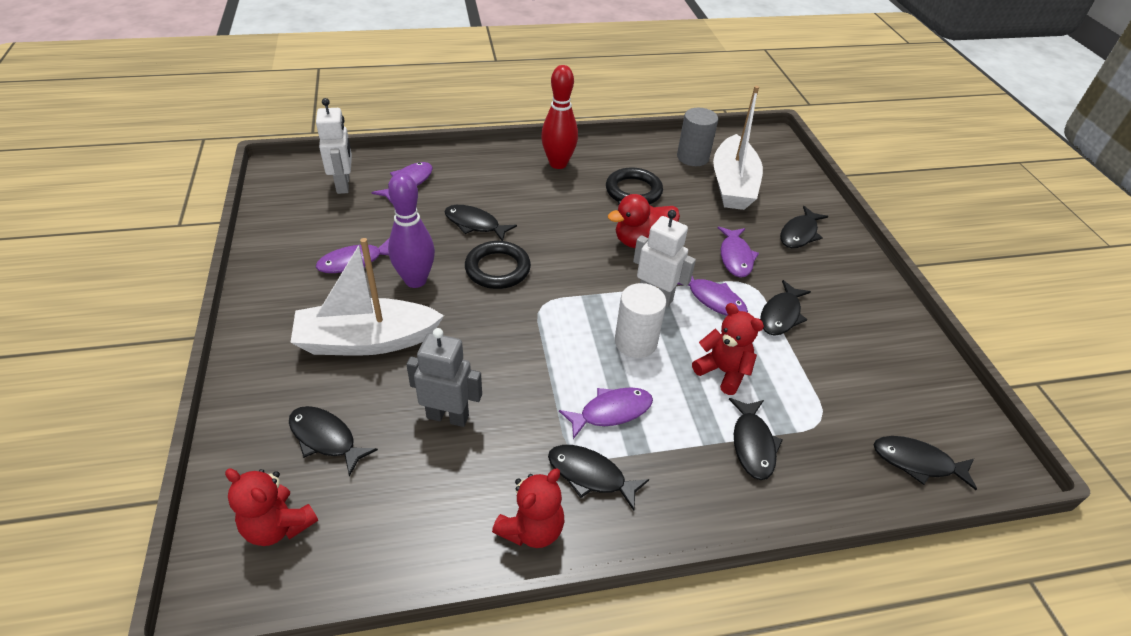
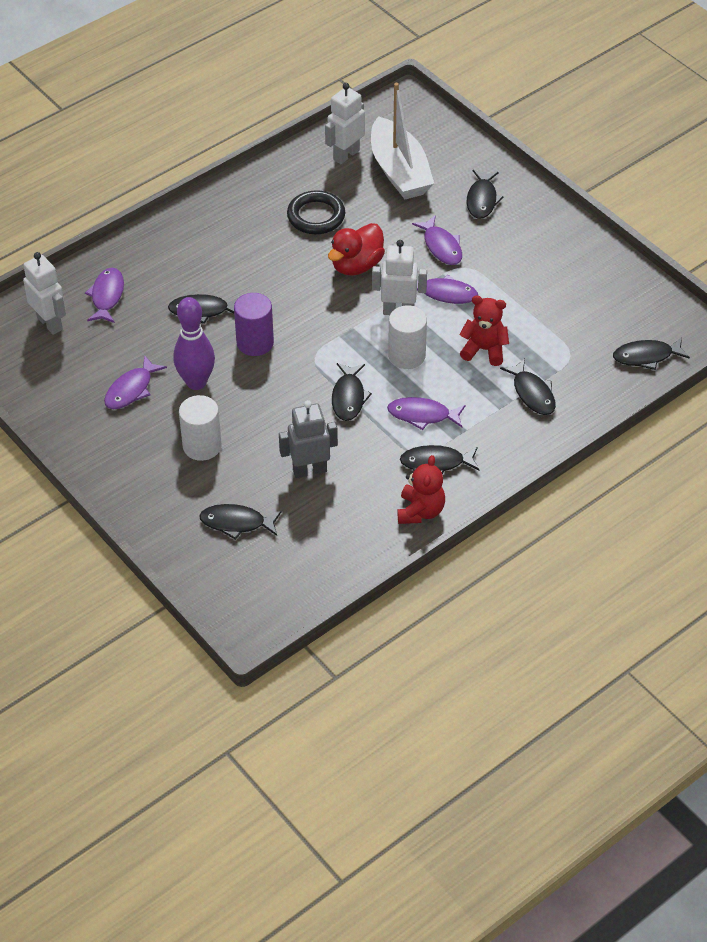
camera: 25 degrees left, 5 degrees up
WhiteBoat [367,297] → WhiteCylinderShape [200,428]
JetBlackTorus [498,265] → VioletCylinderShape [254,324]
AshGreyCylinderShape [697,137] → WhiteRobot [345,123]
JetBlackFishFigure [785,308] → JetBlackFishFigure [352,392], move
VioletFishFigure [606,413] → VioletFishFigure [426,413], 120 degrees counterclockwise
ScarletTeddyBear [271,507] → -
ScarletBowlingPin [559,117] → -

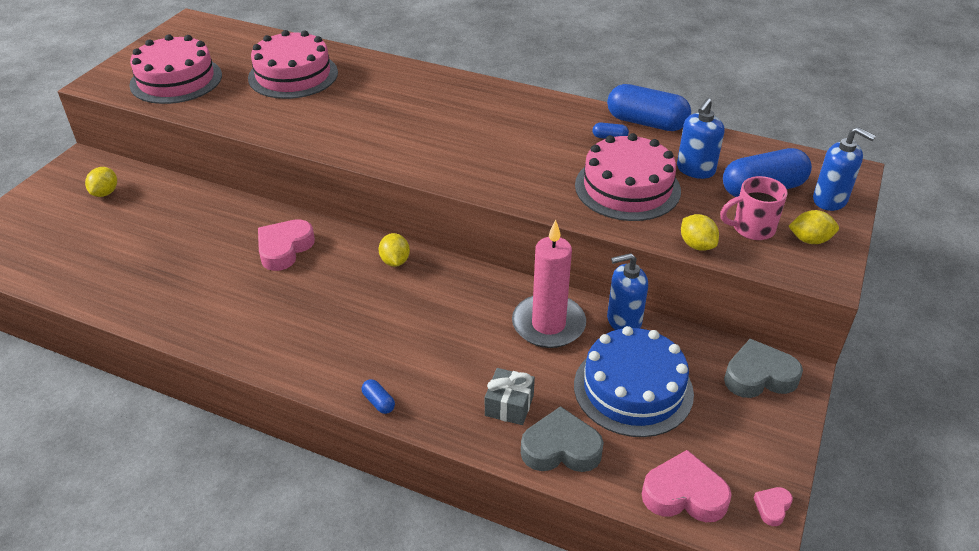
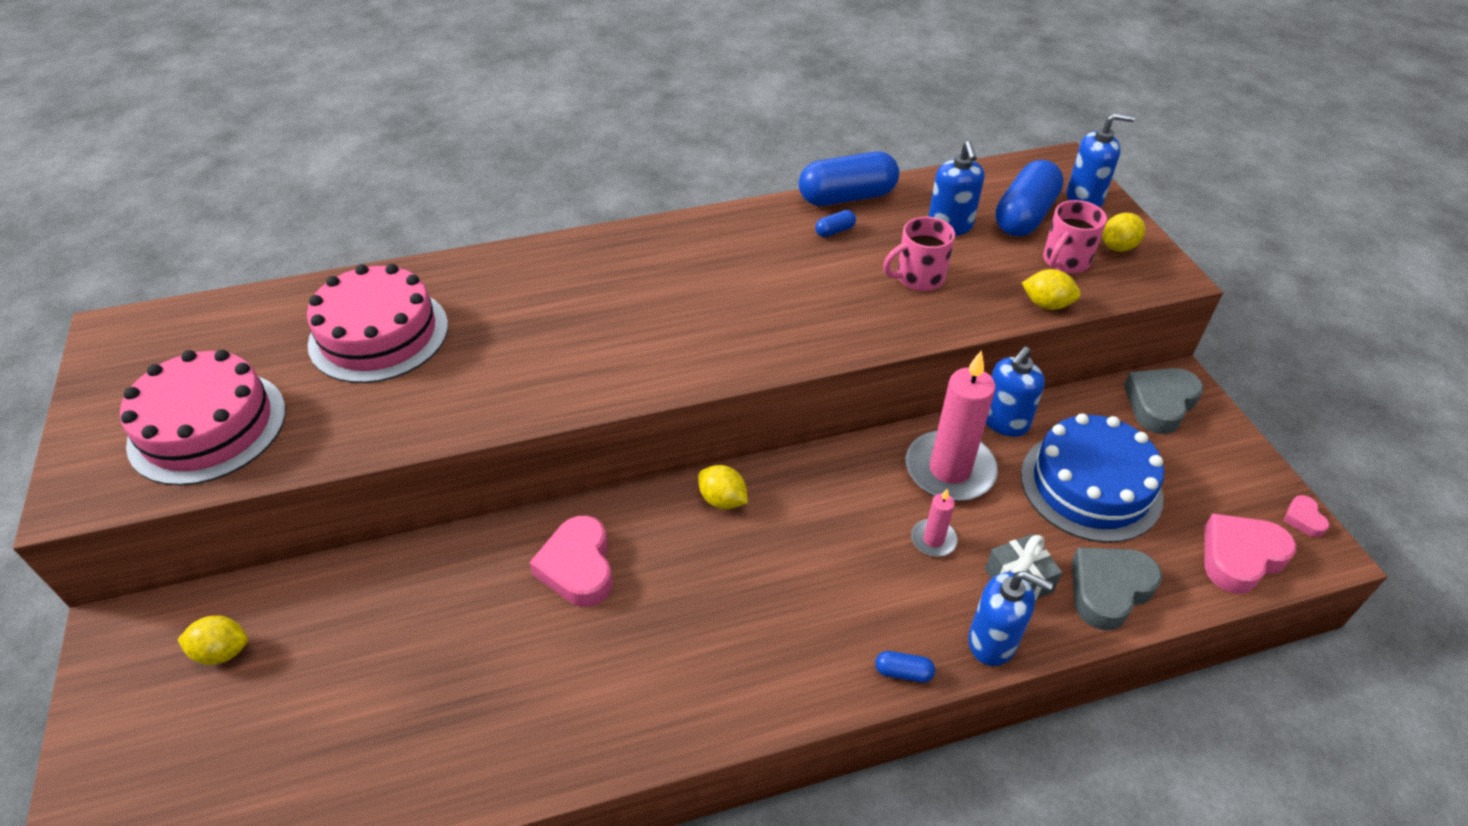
camera: 40 degrees left, 5 degrees up
GoldenLemon [101,182] → GoldenLemon [212,640], 60 degrees counterclockwise
RosePinkCake [628,177] → RosePinkCoffeeMug [919,254]
- → RosePinkPillarCandle [934,523]
- → RoyalBlueSoapDispenser [1010,618]

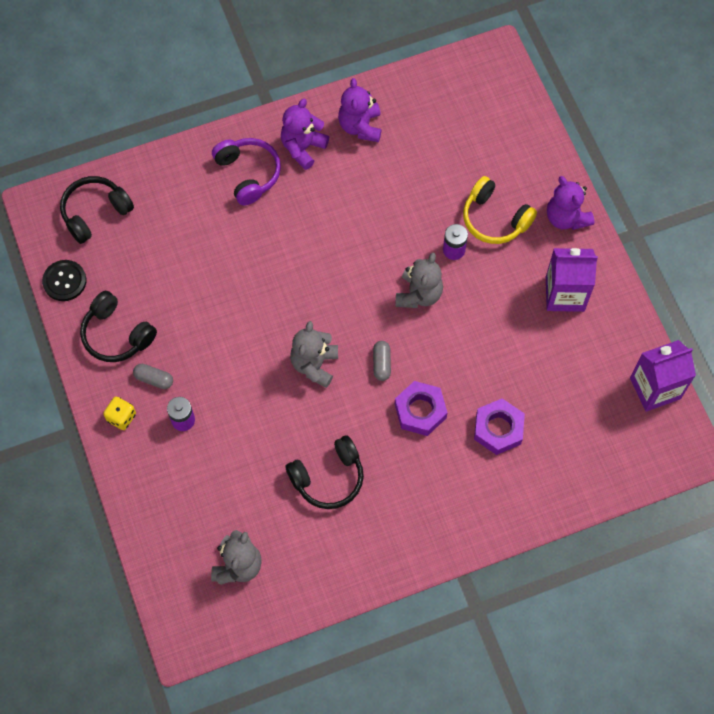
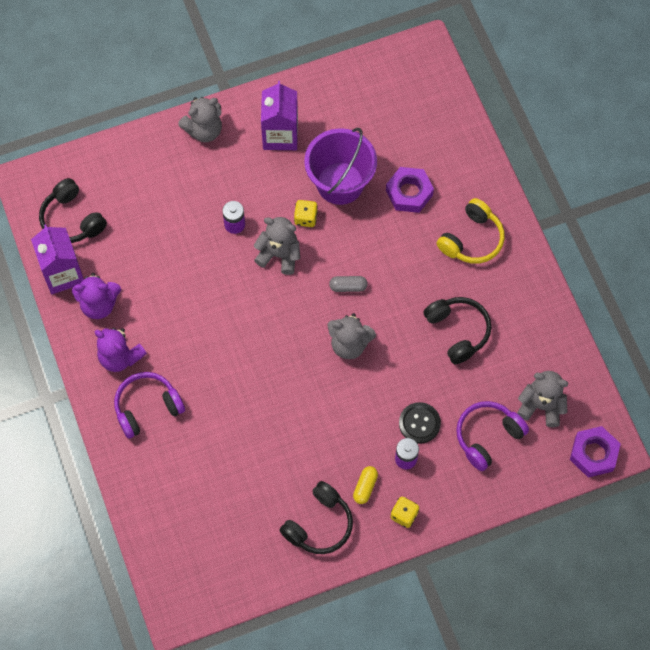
camera: 90 degrees left, 0 degrees up
VioletJuiceCarton [663,376] → VioletJuiceCarton [57,259], move
JetBlackOverEarHeadphones [97,210] → JetBlackOverEarHeadphones [73,210], move
VioletTeddyBear [570,203] → AshGreyTeddyBear [200,119]
- → GoldenGameDie [306,213]
- → VioletPail [340,166]
AshGreyCapsule [153,376] → GoldenCapsule [365,485]
JetBlackShirtButton [64,280] → JetBlackShirtButton [420,423], move
GoldenOverEarHeadphones [500,210] → GoldenOverEarHeadphones [471,231], move
- → VioletOverEarHeadphones [492,436]
VioletHexagonNut [421,408] → VioletHexagonNut [595,452], move

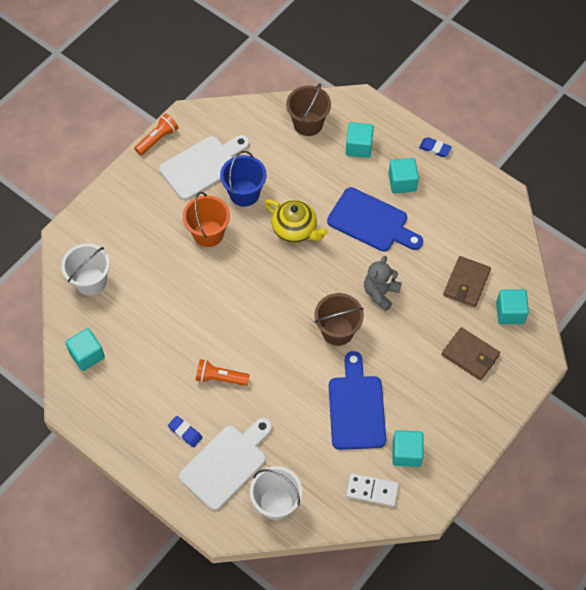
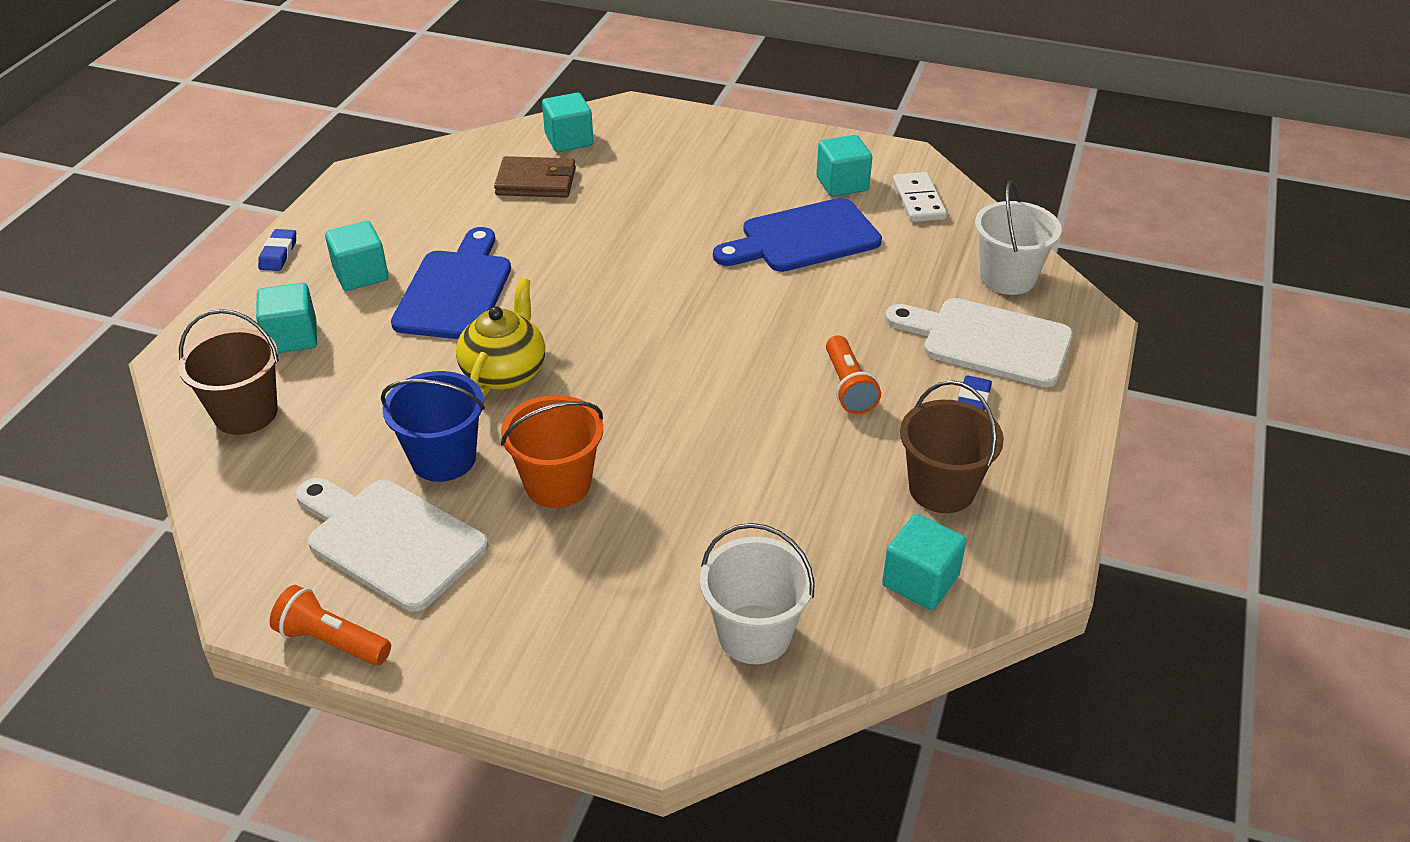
camera: 110 degrees left, 20 degrees down
BrownPail [339,319] → BrownPail [952,446], move
AshGreyTeddyBear [382,283] → -
BrownBillfold [470,353] → -

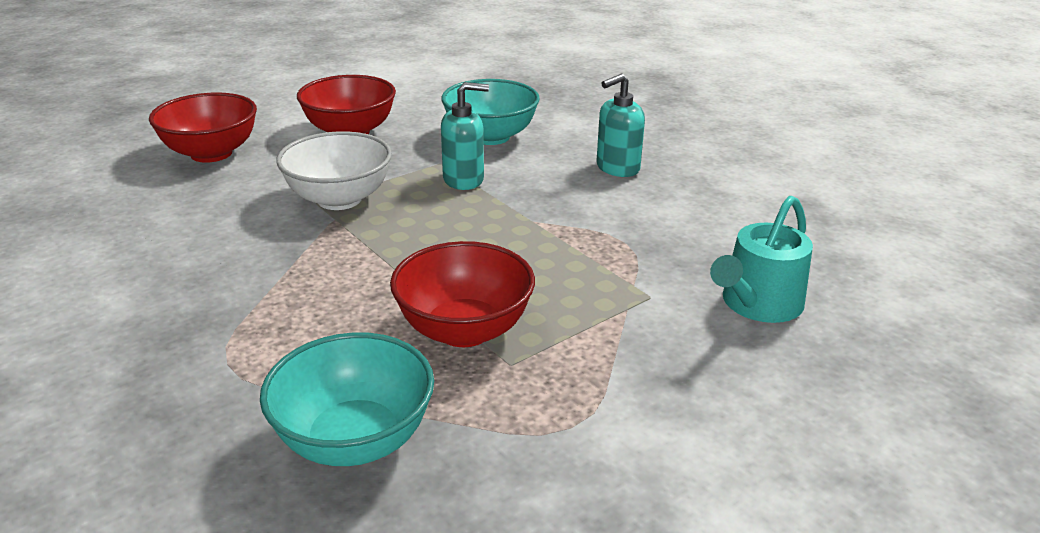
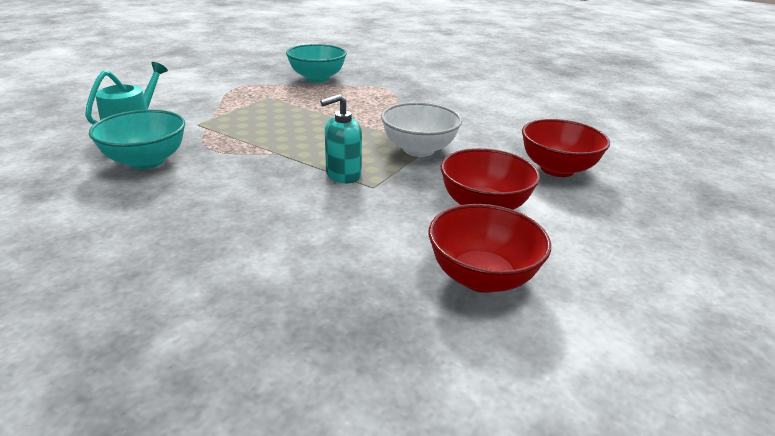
camera: 160 degrees right, 0 degrees up
TurquoiseServingBowl [490,112] → TurquoiseServingBowl [137,139], move
ScarletServingBowl [462,294] → ScarletServingBowl [490,248], move
TurquoiseSoapDispenser [620,125] → -

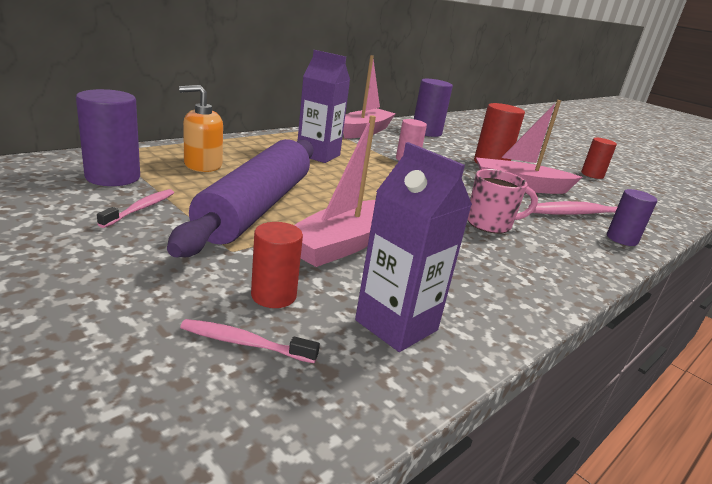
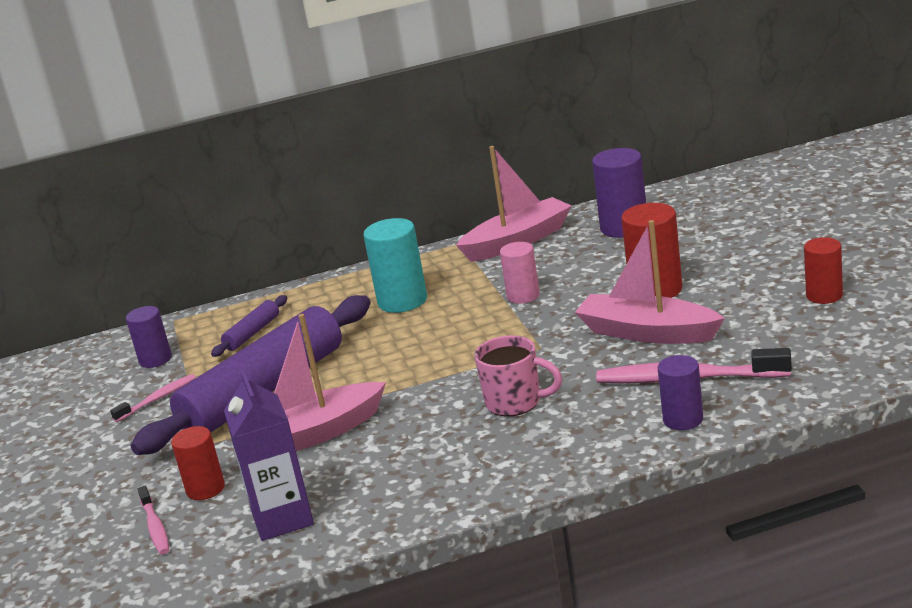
camera: 35 degrees right, 0 degrees up
VioletCylinderShape [108,137] → VioletCylinderShape [149,337], x0.64
RosePinkToothBrush [250,341] → RosePinkToothBrush [153,520], 150 degrees counterclockwise
OrangeColouredSoapDispenser [201,128] → VioletPastryRoller [249,326]
VioletJuiceCarton [324,106] → TurquoiseCylinderShape [395,265]

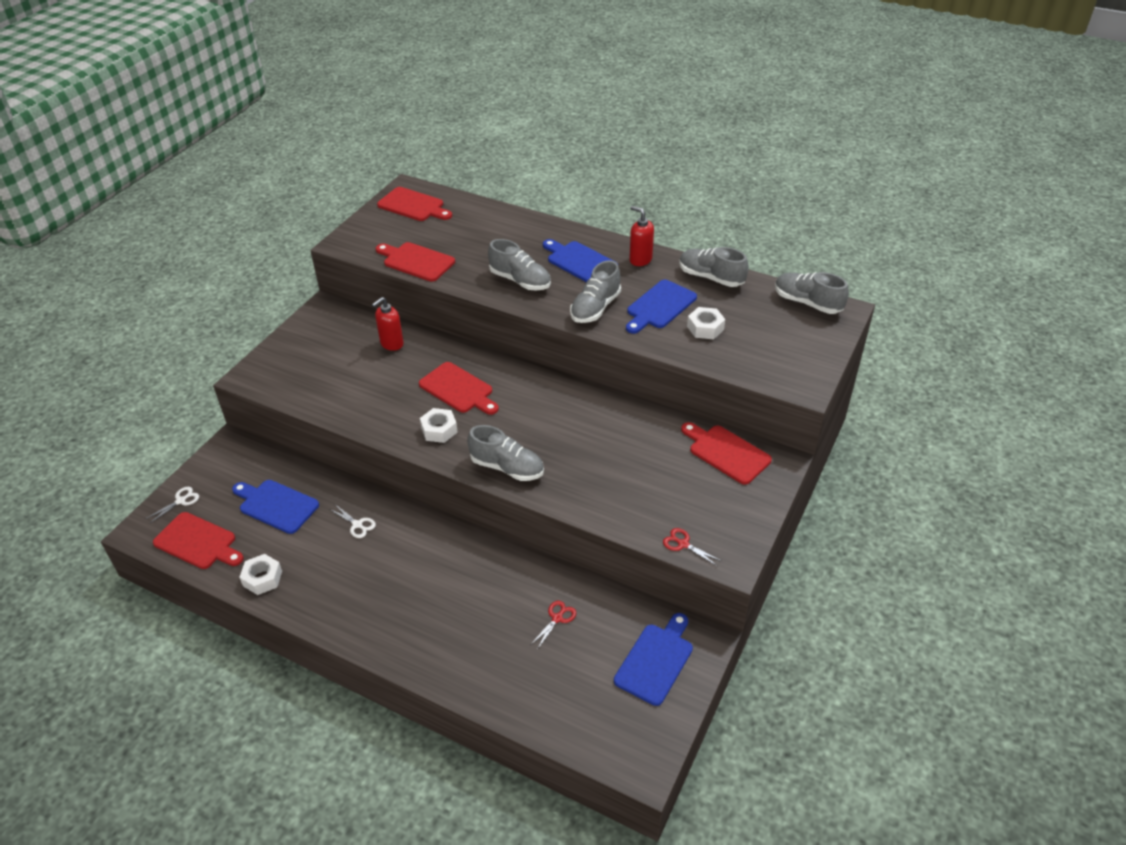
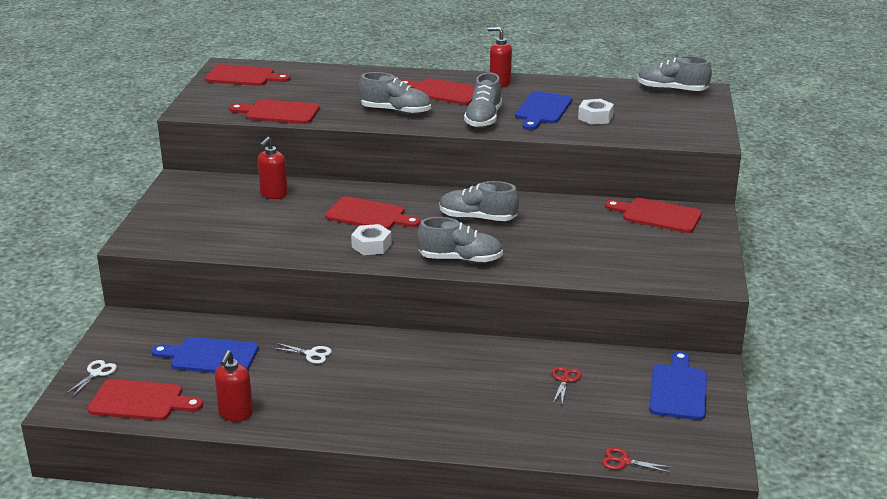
camera: 20 degrees left, 15 degrees down
WhiteHexagonNut [260,574] → ScarletSoapDispenser [234,385]
RoyalBlueChoppingBoard [580,260] → ScarletChoppingBoard [438,91]
AshGreyLaceUpShoe [714,267] → AshGreyLaceUpShoe [479,201], move
ScarletScissors [692,547] → ScarletScissors [637,460], move

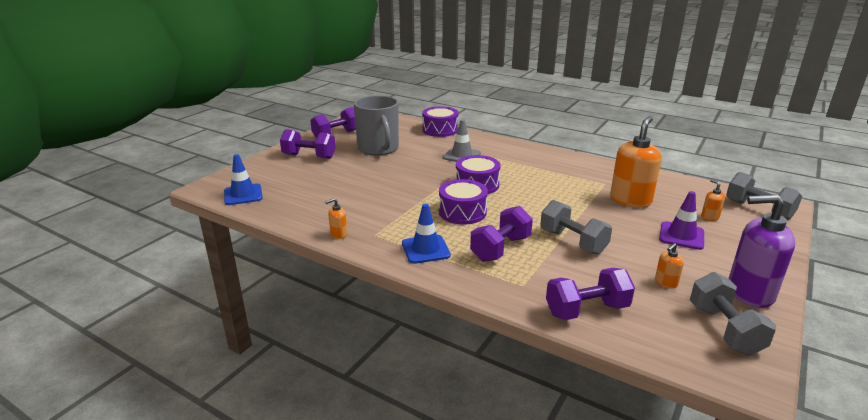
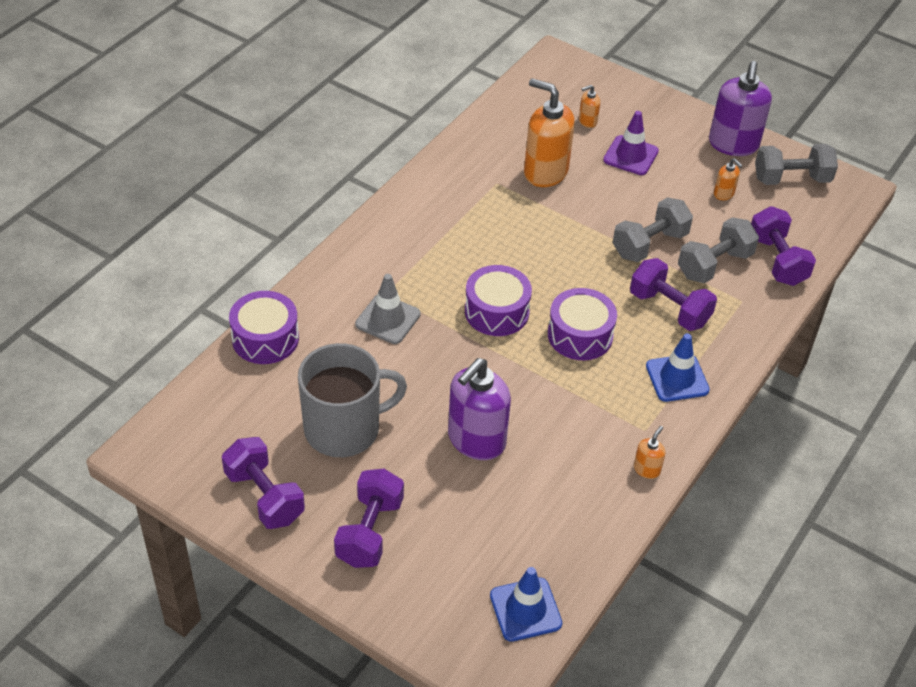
camera: 90 degrees left, 20 degrees up
- → VioletSoapDispenser [479,409]
OrangeColouredSoapDispenser [336,218] → OrangeColouredSoapDispenser [649,452], 120 degrees counterclockwise
AshGreyFreeWeight [764,196] → AshGreyFreeWeight [718,250], move

